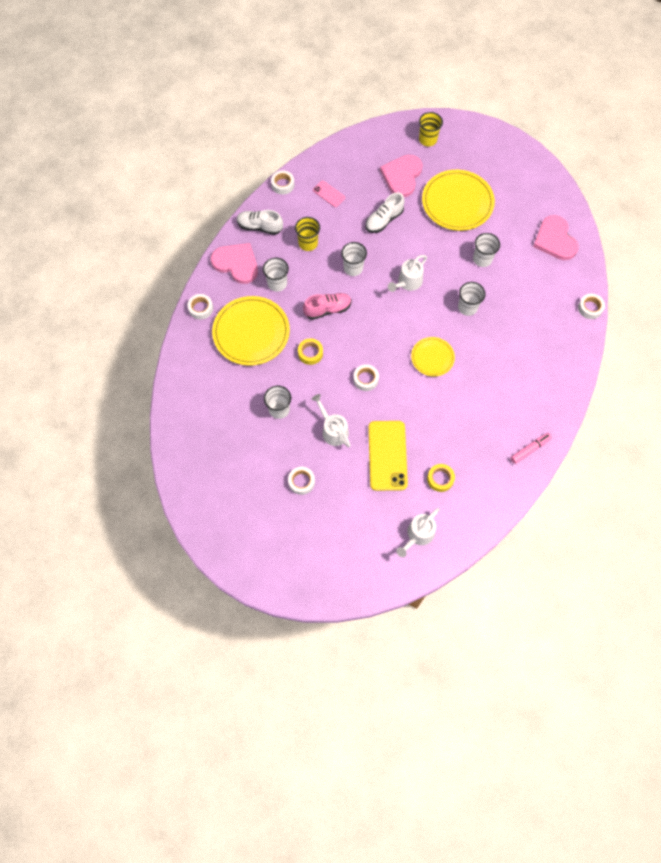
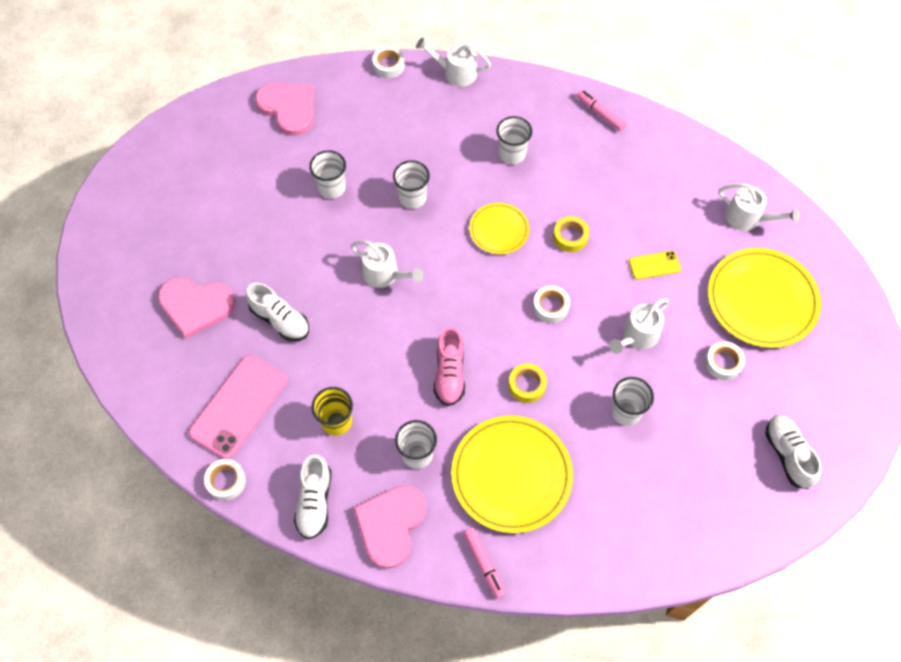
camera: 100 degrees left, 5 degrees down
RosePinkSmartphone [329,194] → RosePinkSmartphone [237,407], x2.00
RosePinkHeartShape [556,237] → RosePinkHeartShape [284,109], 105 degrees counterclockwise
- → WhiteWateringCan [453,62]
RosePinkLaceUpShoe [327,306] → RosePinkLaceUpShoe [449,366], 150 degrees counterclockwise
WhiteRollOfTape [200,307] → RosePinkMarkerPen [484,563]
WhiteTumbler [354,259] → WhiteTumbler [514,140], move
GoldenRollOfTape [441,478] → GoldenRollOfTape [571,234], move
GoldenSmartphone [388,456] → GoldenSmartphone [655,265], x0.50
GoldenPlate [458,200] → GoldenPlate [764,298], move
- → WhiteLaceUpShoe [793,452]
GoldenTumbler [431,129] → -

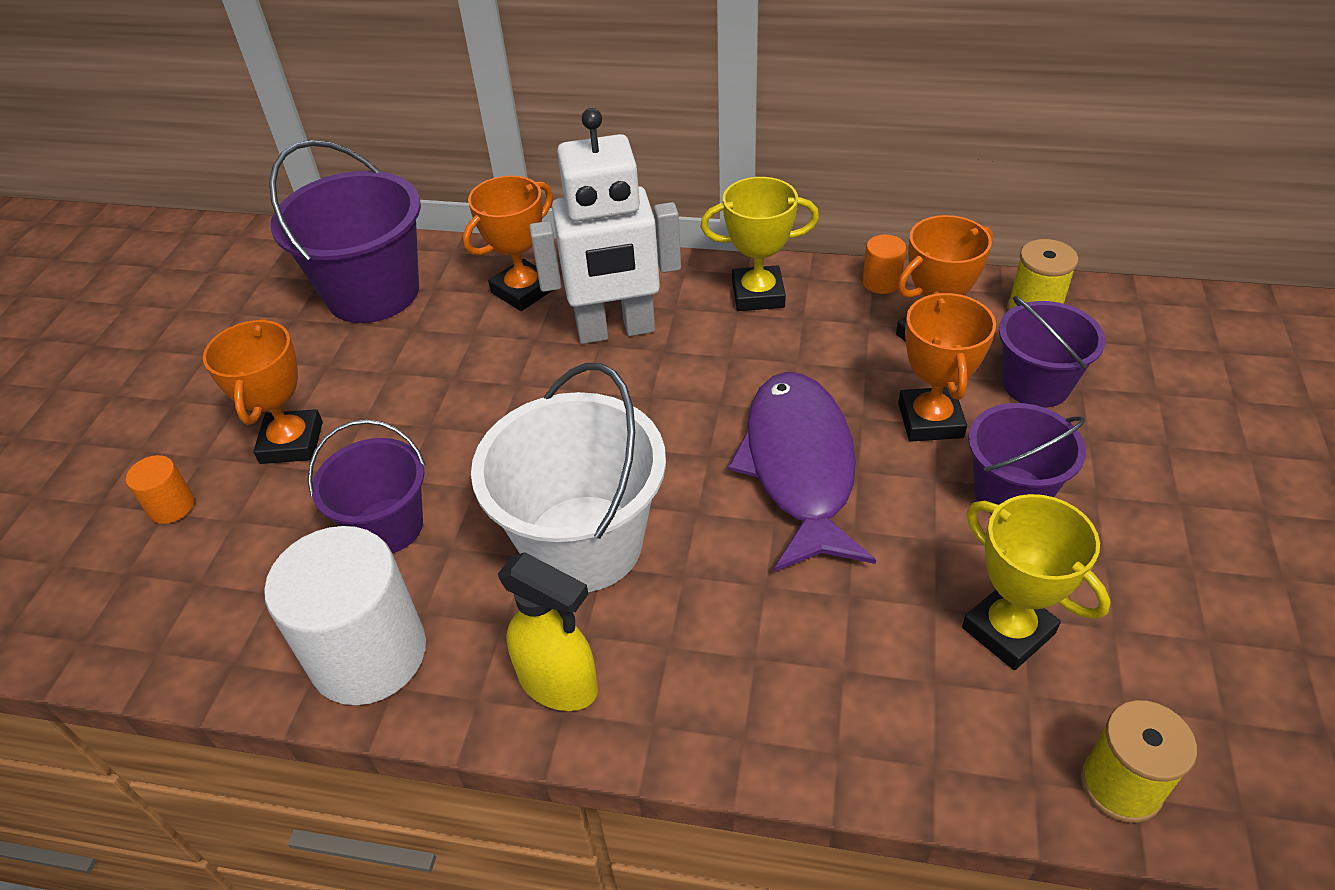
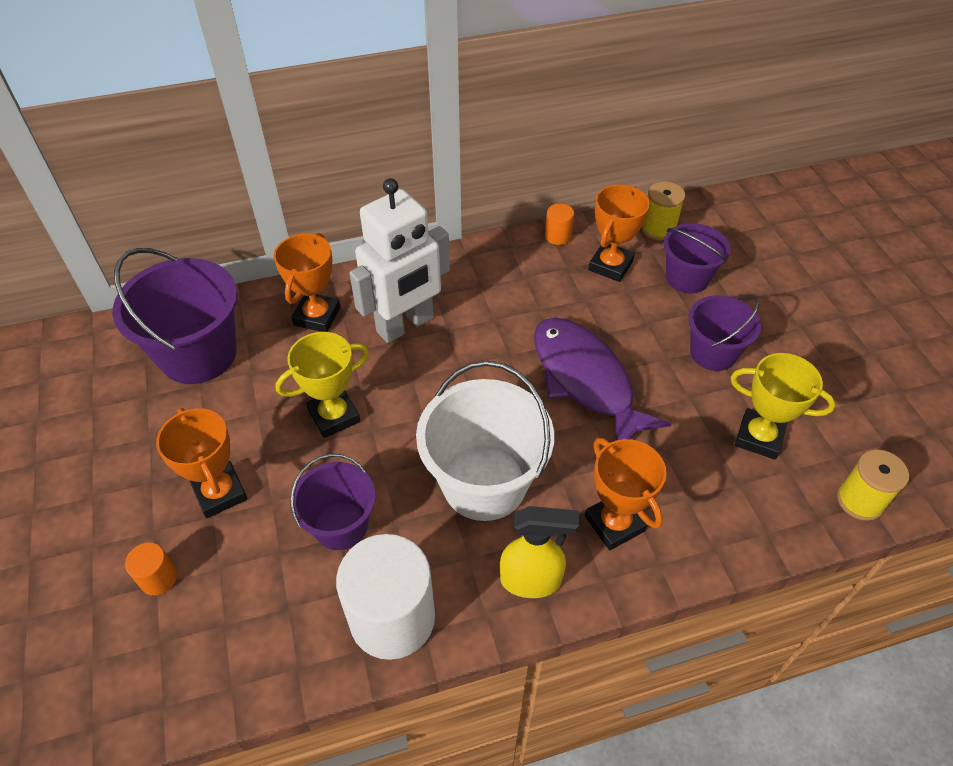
camera: 30 degrees left, 5 degrees up
GoldenPrizeCup [760,244] → GoldenPrizeCup [322,385], move
OrangeColouredPrizeCup [947,367] → OrangeColouredPrizeCup [626,494], move

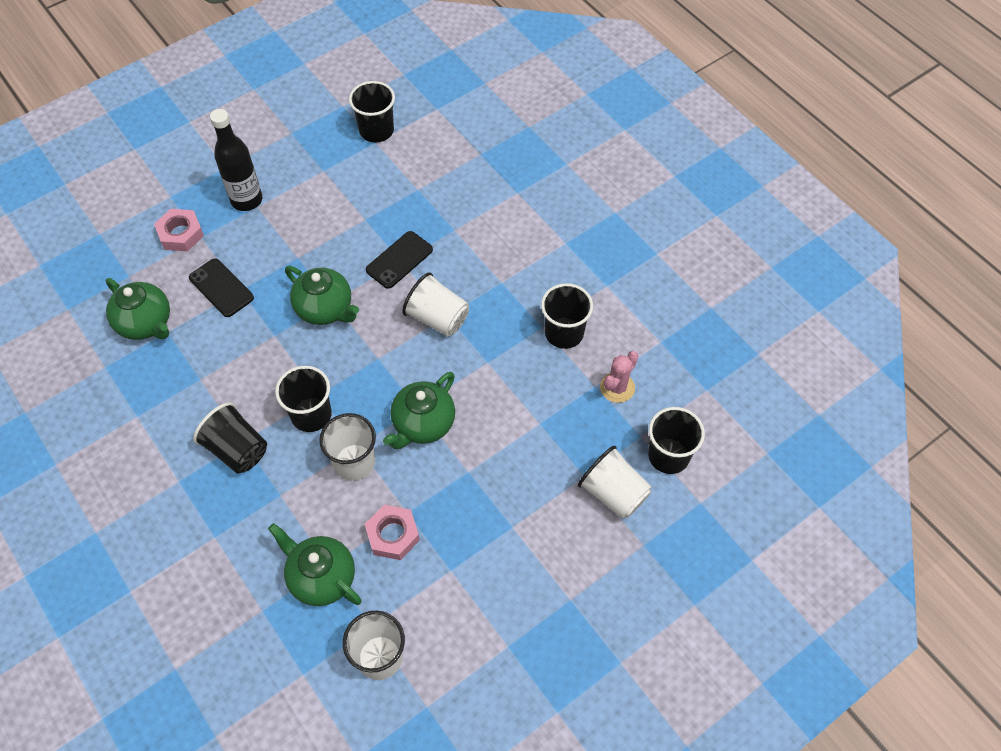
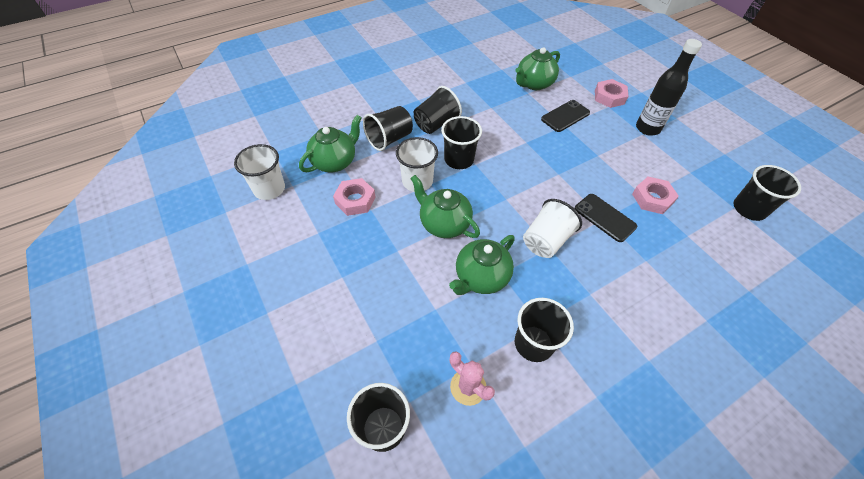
camera: 95 degrees right, 5 degrees down
- → JetBlackTumbler [388,128]
LeafGreenChinaTeapot [322,295] → LeafGreenChinaTeapot [482,265], move
- → RosePinkHexagonNut [655,195]
WhiteTumbler [615,482] → -

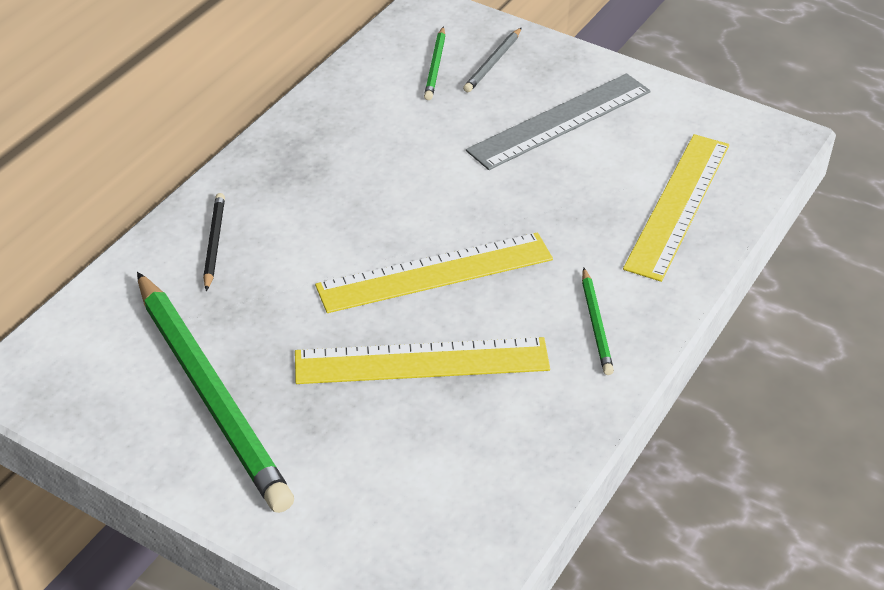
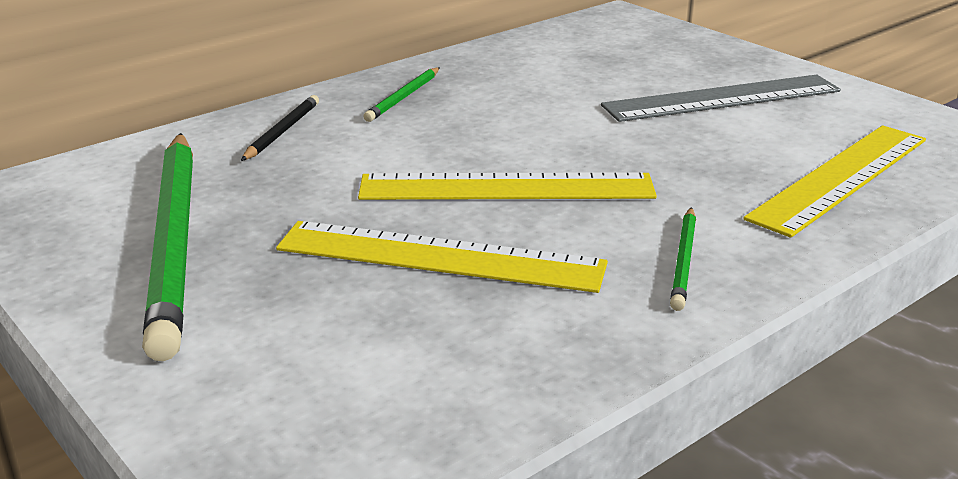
camera: 20 degrees right, 15 degrees down
LeafGreenWoodenPencil [434,63] → LeafGreenWoodenPencil [401,94], move
AshGreyWoodenPencil [492,59] → -

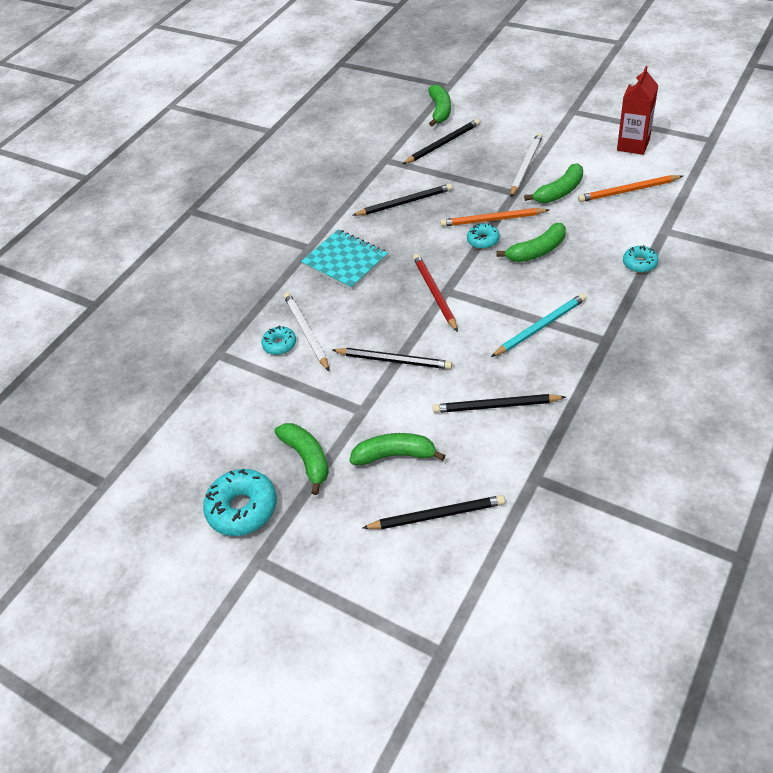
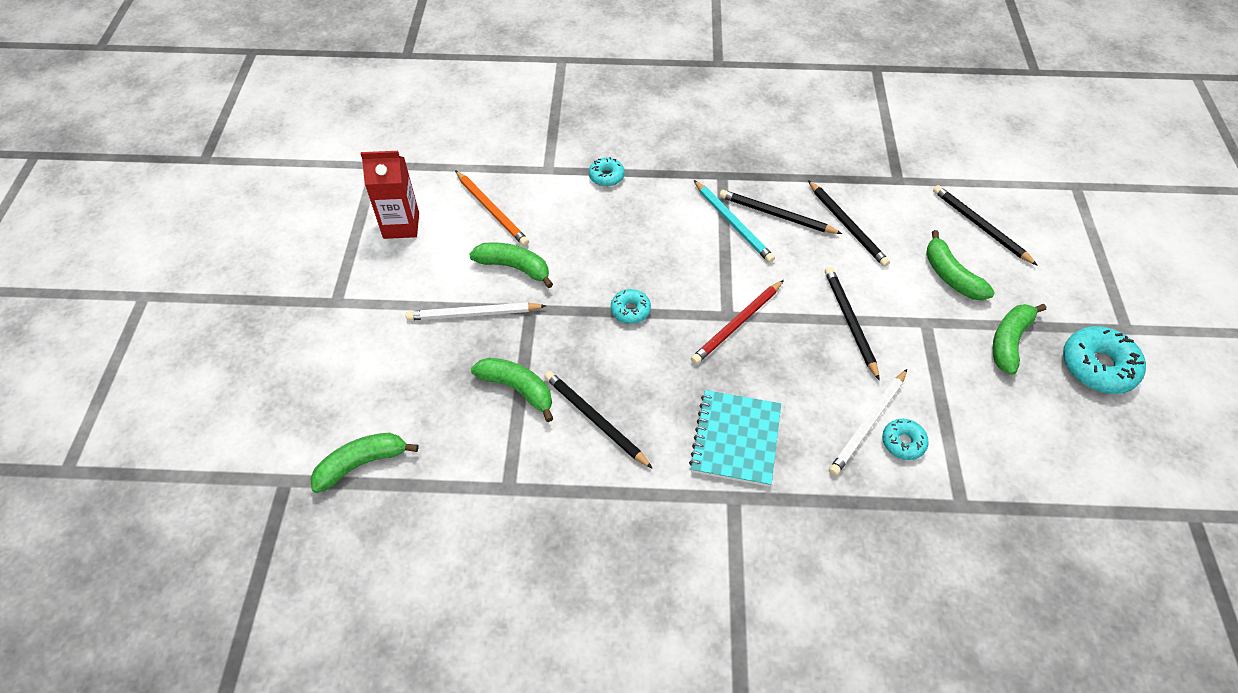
camera: 125 degrees left, 5 degrees up
LeafGreenBananaFruit [531,242] → LeafGreenBananaFruit [512,390], move
TurquoiseWoodenPencil [538,325] → TurquoiseWoodenPencil [734,221], 150 degrees counterclockwise
JetBlackWoodenPencil [441,141] → JetBlackWoodenPencil [781,212], move
OrangeColouredWoodenPencil [494,217] → -

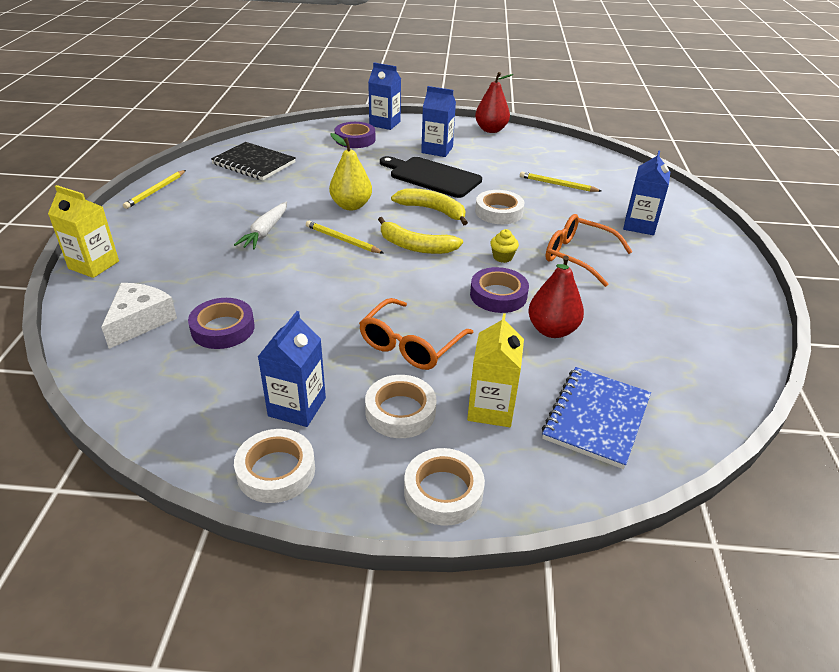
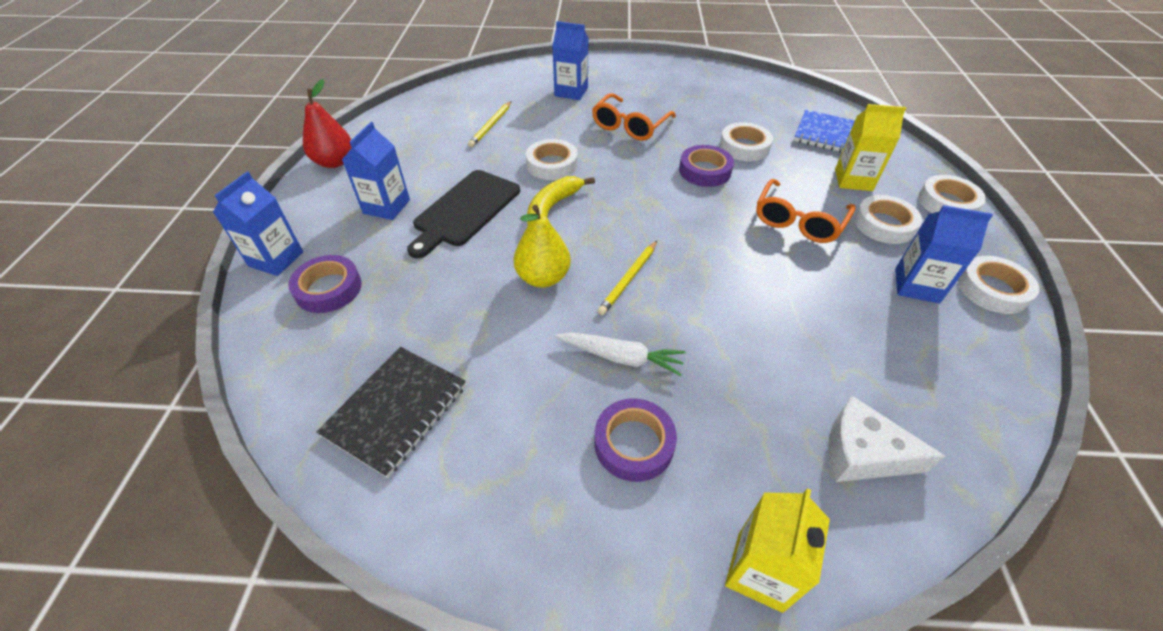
camera: 90 degrees left, 10 degrees up
VioletRollOfTape [221,323] → VioletRollOfTape [635,440], move
ScarletPear [556,297] → WhiteRollOfTape [746,141]
OrangeColouredSpectacles [416,334] → OrangeColouredSpectacles [805,211], 90 degrees clockwise
GoldenWoodenPencil [154,189] → -
GoldenBananaFruit [420,235] → -
GoldenCupcake [504,246] → -

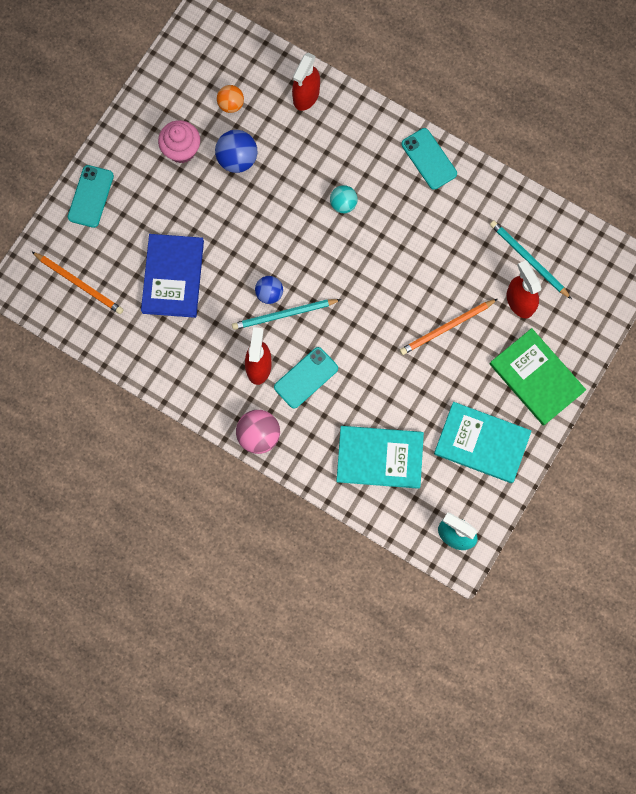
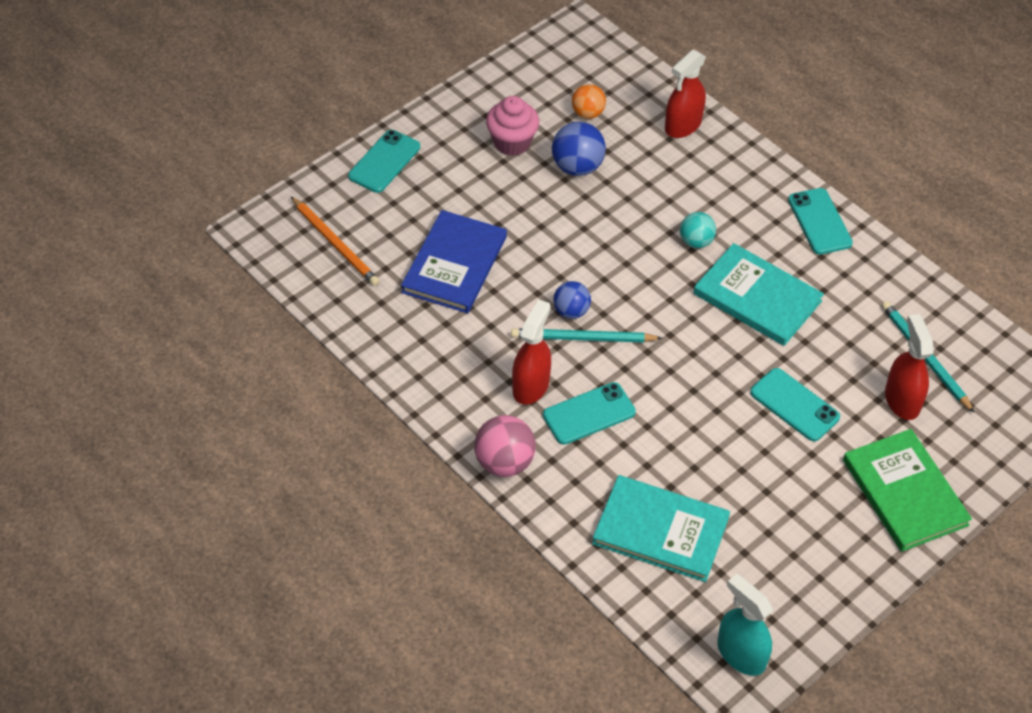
camera: 15 degrees right, 25 degrees down
TurquoiseHardcover [483,442] → TurquoiseHardcover [759,294], move
OrangeColouredWoodenPencil [448,327] → TurquoiseSmartphone [795,404]

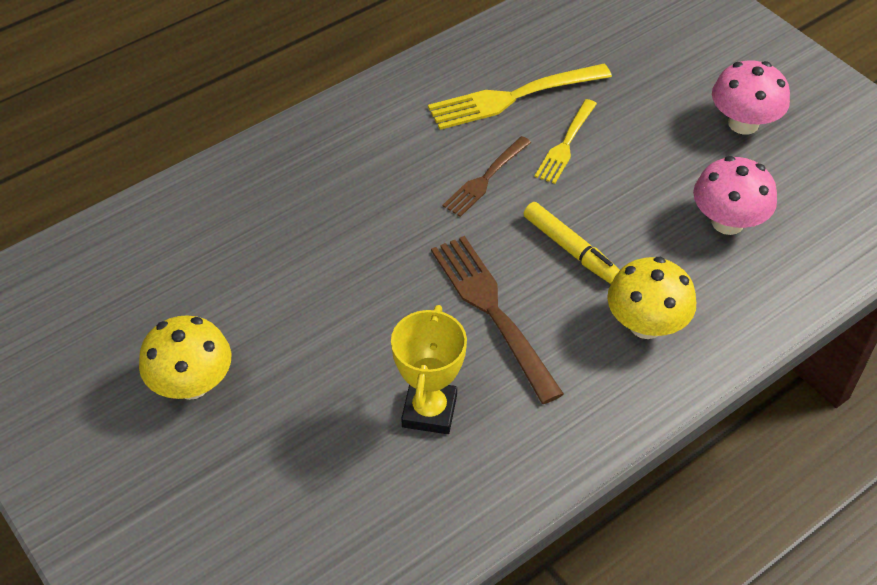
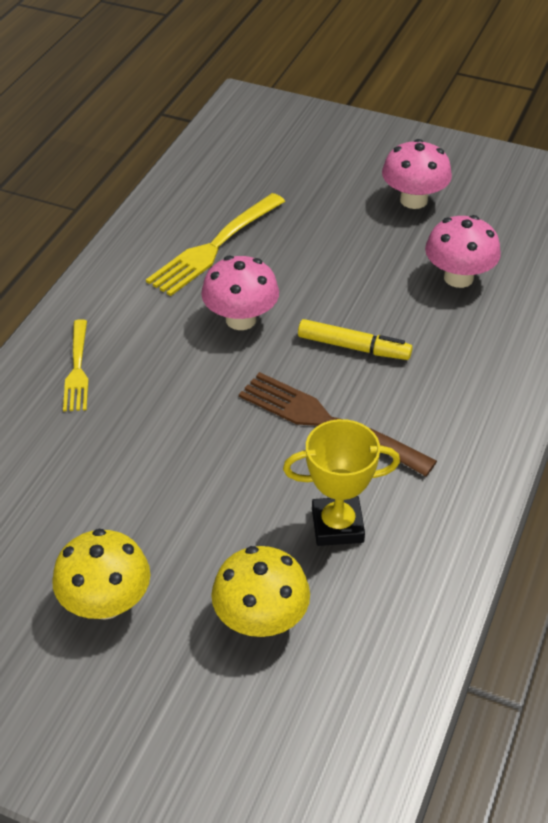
camera: 30 degrees left, 5 degrees down
GoldenTableFork [566,141] → GoldenTableFork [75,365], move
BrownTableFork [486,176] → RosePinkFungus [240,293]
GoldenFungus [651,298] → GoldenFungus [260,591], move
GoldenPrizeCup [429,369] → GoldenPrizeCup [341,482], 75 degrees counterclockwise

